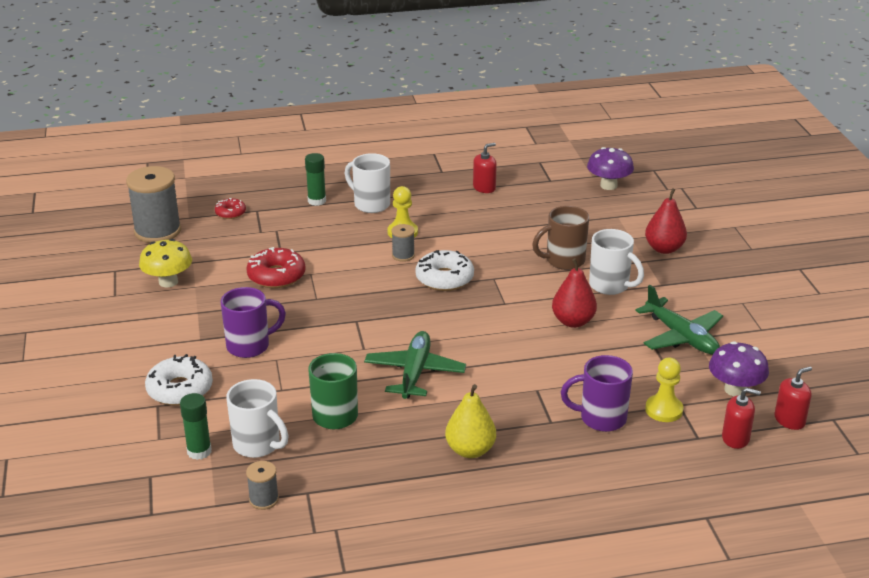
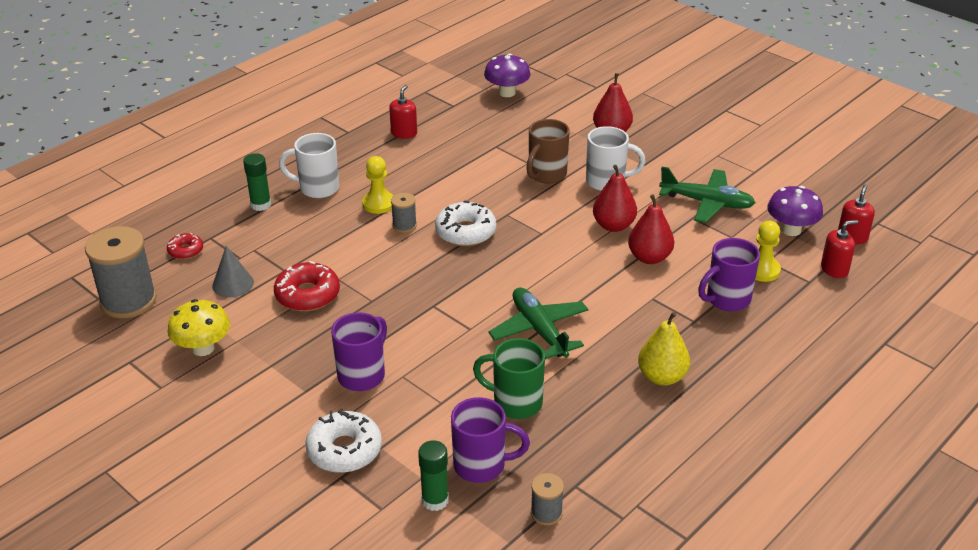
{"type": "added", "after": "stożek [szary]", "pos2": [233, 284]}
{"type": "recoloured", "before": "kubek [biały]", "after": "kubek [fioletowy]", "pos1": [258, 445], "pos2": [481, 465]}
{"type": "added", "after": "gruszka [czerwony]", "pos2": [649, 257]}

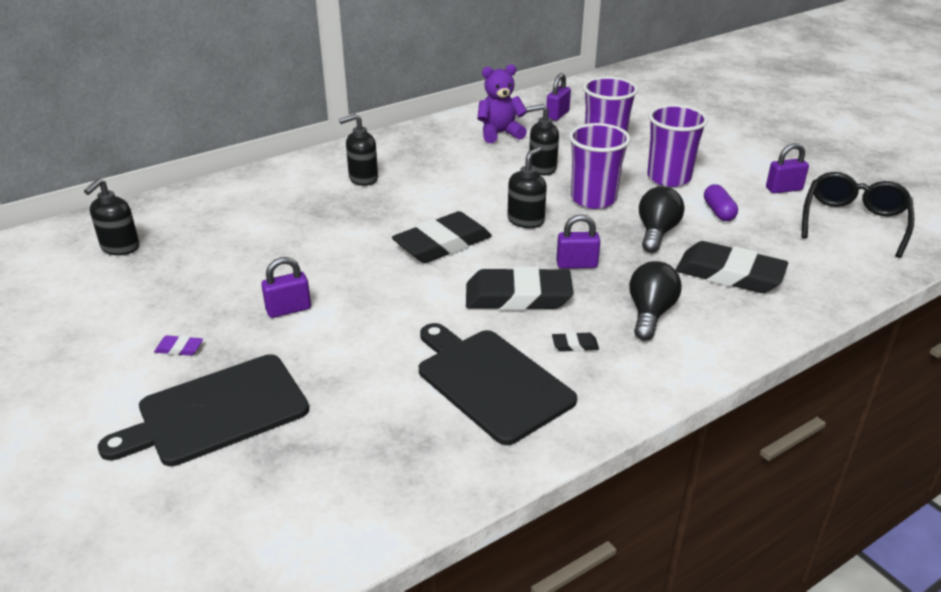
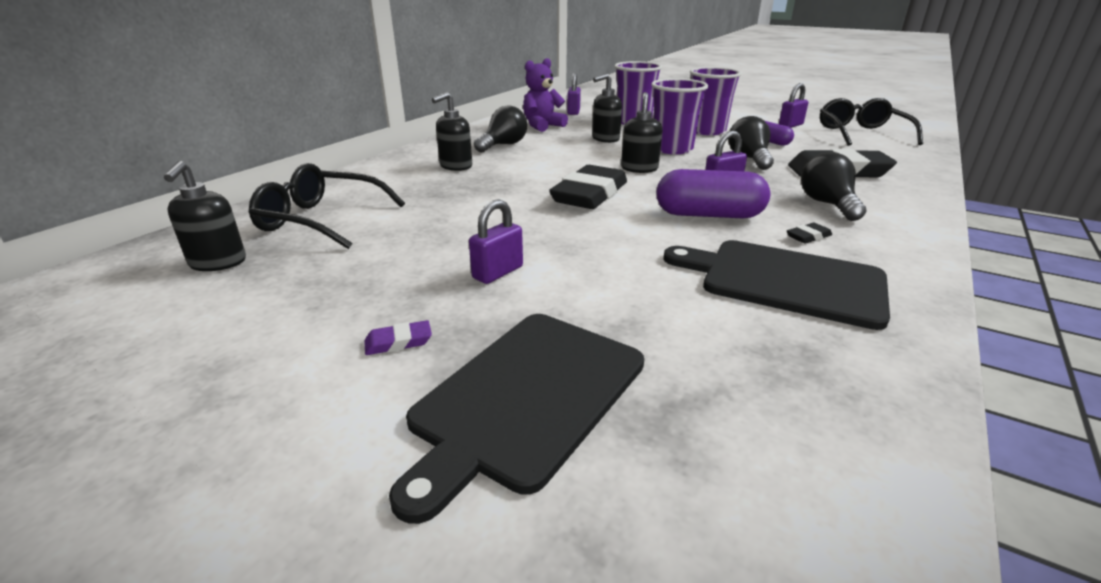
{"type": "added", "after": "okulary [czarny]", "pos2": [321, 220]}
{"type": "added", "after": "żarówka [czarny]", "pos2": [503, 145]}
{"type": "replaced", "before": "gumka do mazania [czarny]", "after": "kapsułka [fioletowy]", "pos1": [518, 296], "pos2": [708, 215]}

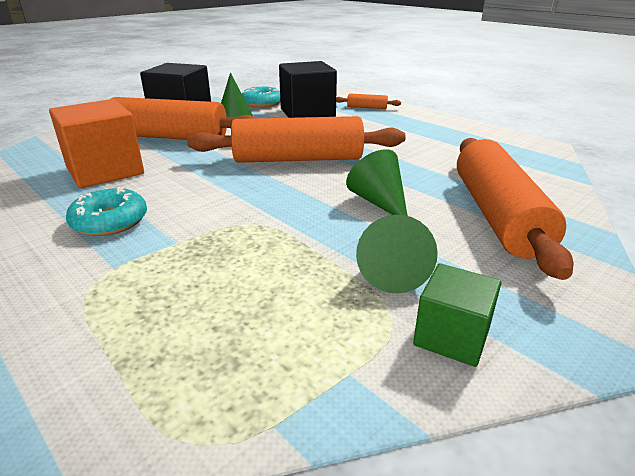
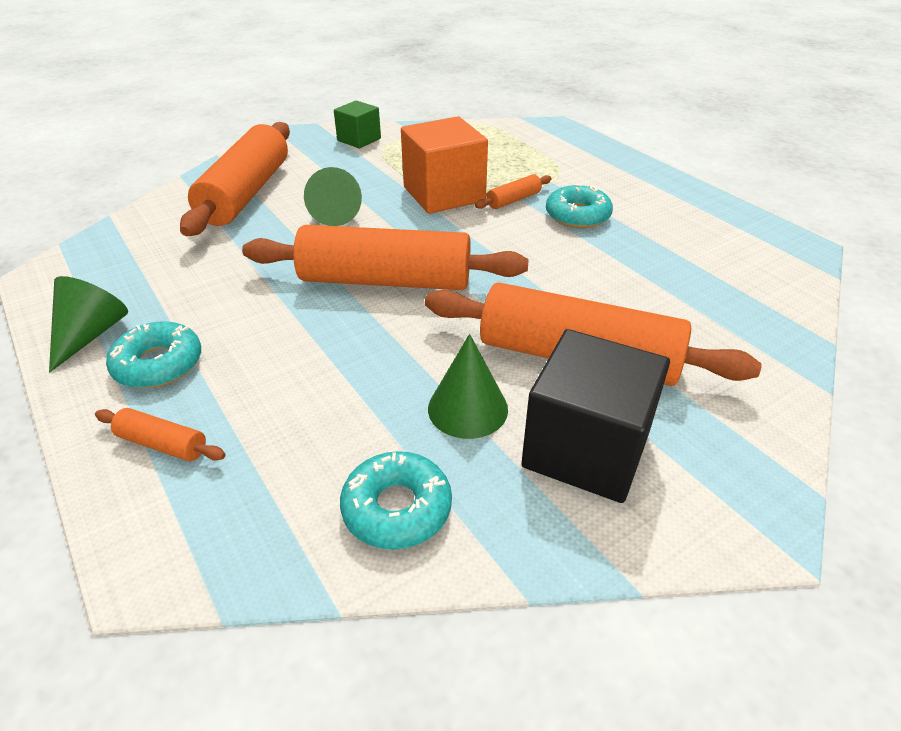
{"type": "moved", "before": "stożek [zielony]", "pos1": [392, 271], "pos2": [91, 334]}
{"type": "added", "after": "donut [turkusowy]", "pos2": [158, 364]}
{"type": "moved", "before": "sześcian [pomarańczowy]", "pos1": [105, 171], "pos2": [444, 194]}
{"type": "added", "after": "wałek do ciasta [pomarańczowy]", "pos2": [513, 200]}
{"type": "removed", "before": "sześcian [czarny]", "pos1": [307, 113]}

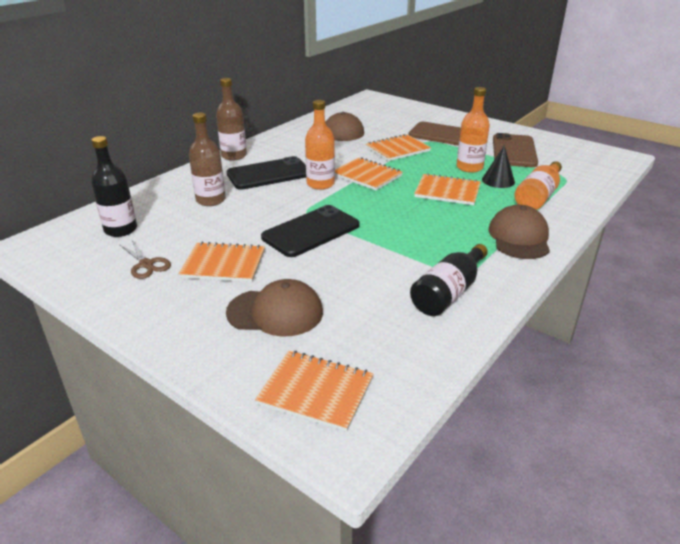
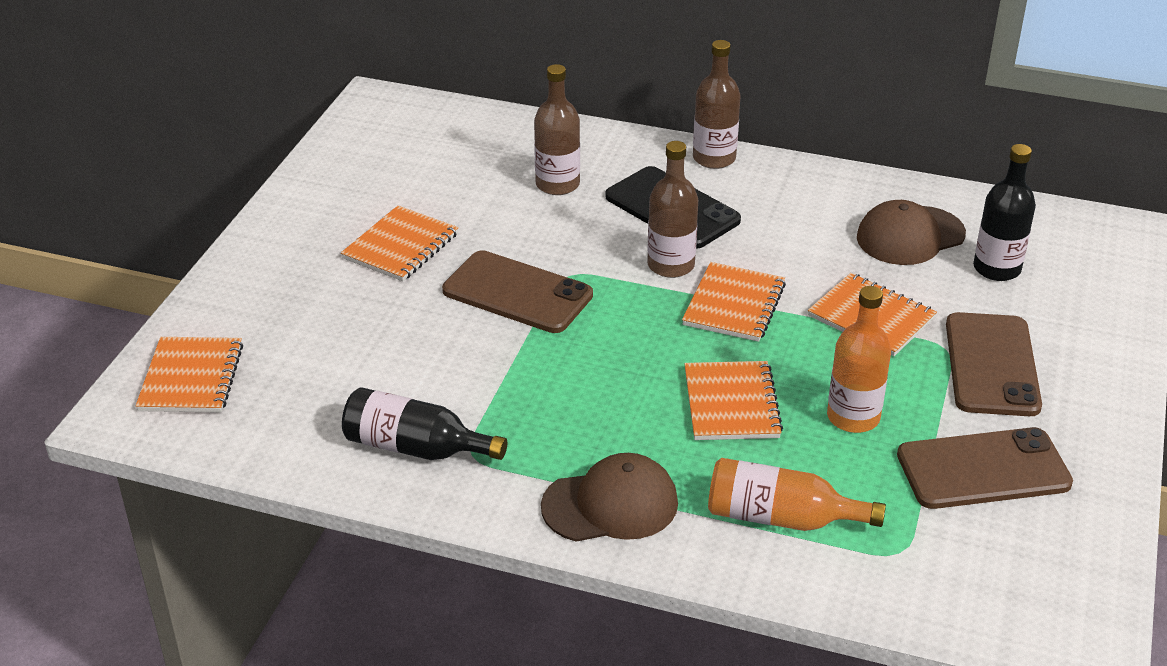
{"type": "turned", "before": "zeszyt [pomarańczowy]", "pos1": [223, 264], "pos2": [400, 246], "turn": 45}
{"type": "recoloured", "before": "telefon [czarny]", "after": "telefon [brązowy]", "pos1": [311, 231], "pos2": [517, 293]}
{"type": "recoloured", "before": "butelka [pomarańczowy]", "after": "butelka [brązowy]", "pos1": [320, 184], "pos2": [671, 265]}
{"type": "moved", "before": "butelka [czarny]", "pos1": [121, 230], "pos2": [996, 268]}
{"type": "removed", "before": "nożyczki [brązowy]", "pos1": [146, 264]}
{"type": "removed", "before": "czapka [brązowy]", "pos1": [275, 312]}
{"type": "removed", "before": "stożek [czarny]", "pos1": [498, 180]}

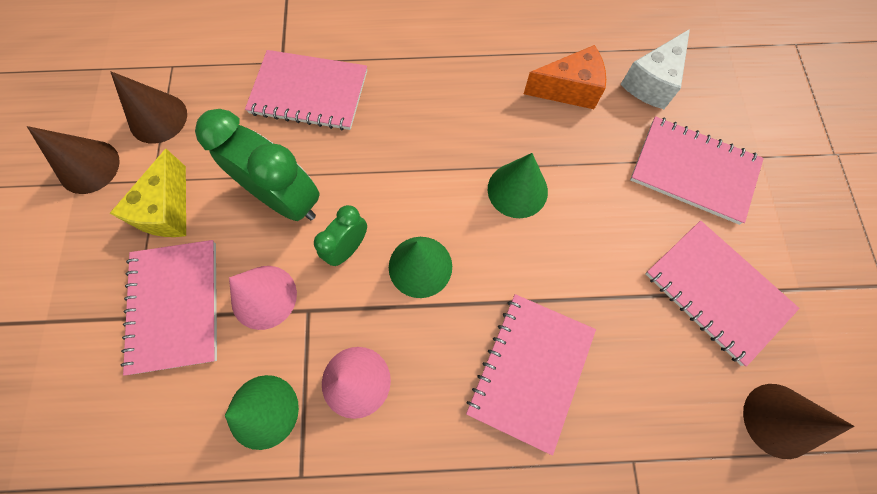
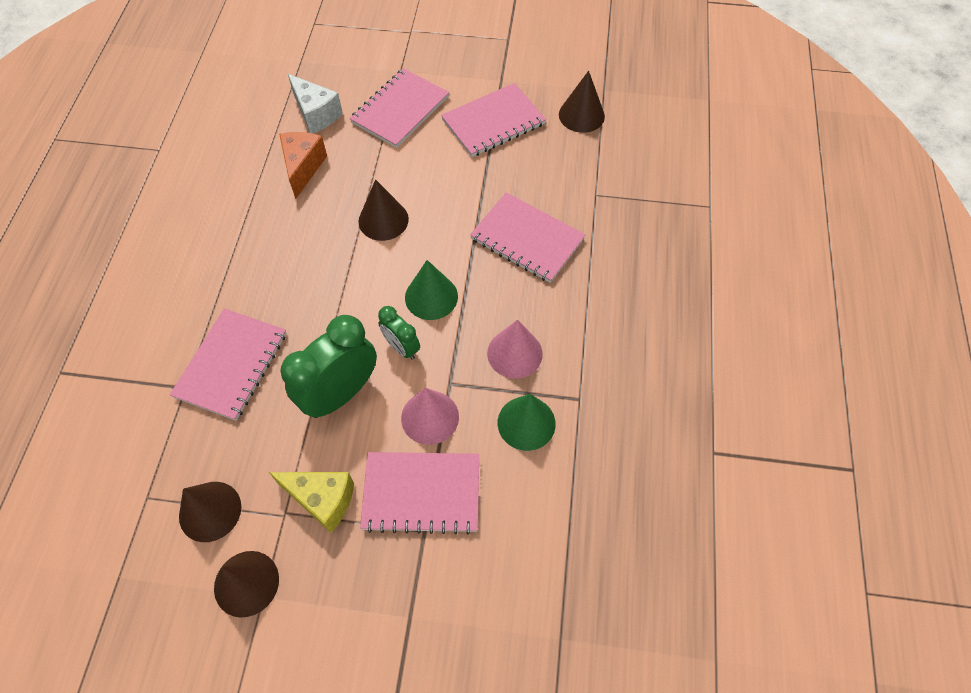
{"type": "recoloured", "before": "stożek [zielony]", "after": "stożek [brązowy]", "pos1": [517, 190], "pos2": [383, 220]}

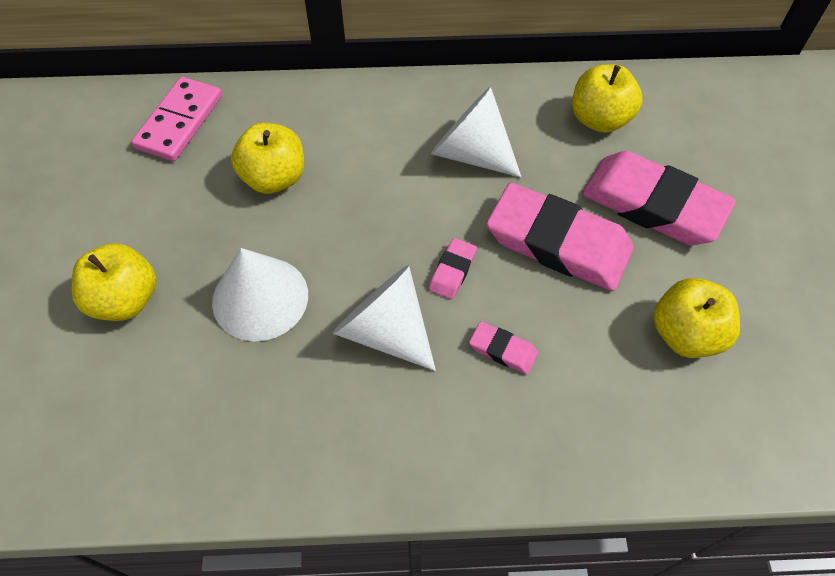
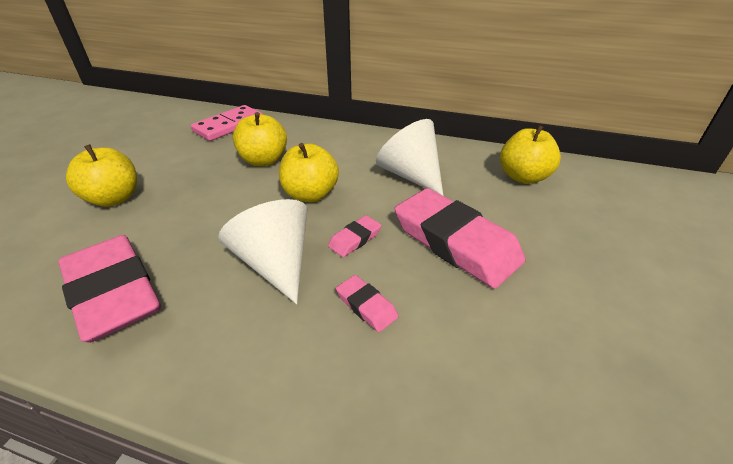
{"type": "moved", "before": "gumka do mazania [różowy]", "pos1": [653, 204], "pos2": [114, 292]}
{"type": "moved", "before": "jabłko [żółty]", "pos1": [685, 334], "pos2": [310, 194]}
{"type": "removed", "before": "stożek [biały]", "pos1": [260, 298]}

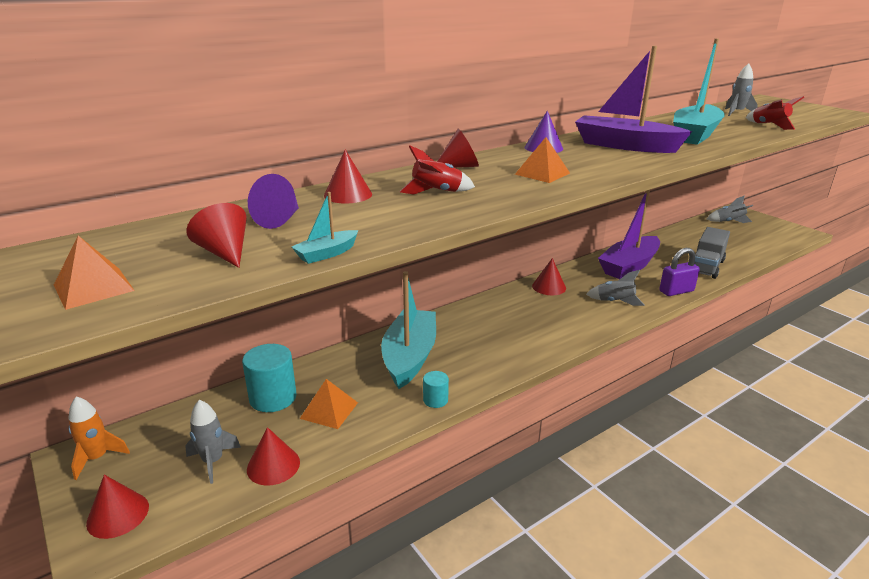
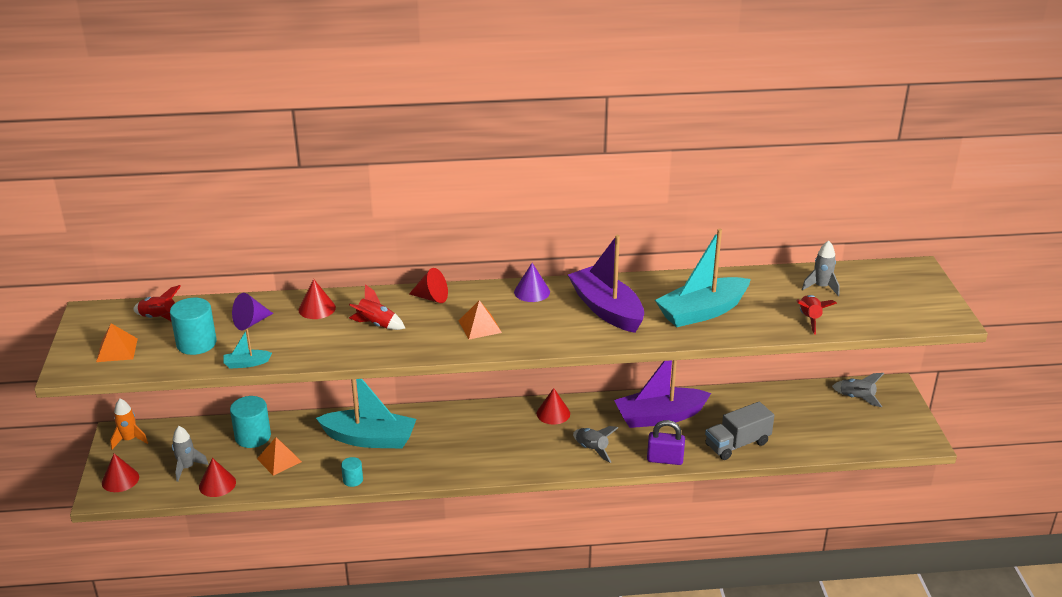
{"type": "added", "after": "rakieta [czerwony]", "pos2": [159, 318]}
{"type": "replaced", "before": "stożek [czerwony]", "after": "walec [turkusowy]", "pos1": [225, 253], "pos2": [196, 343]}
{"type": "turned", "before": "łódka [turkusowy]", "pos1": [410, 357], "pos2": [370, 439], "turn": 60}

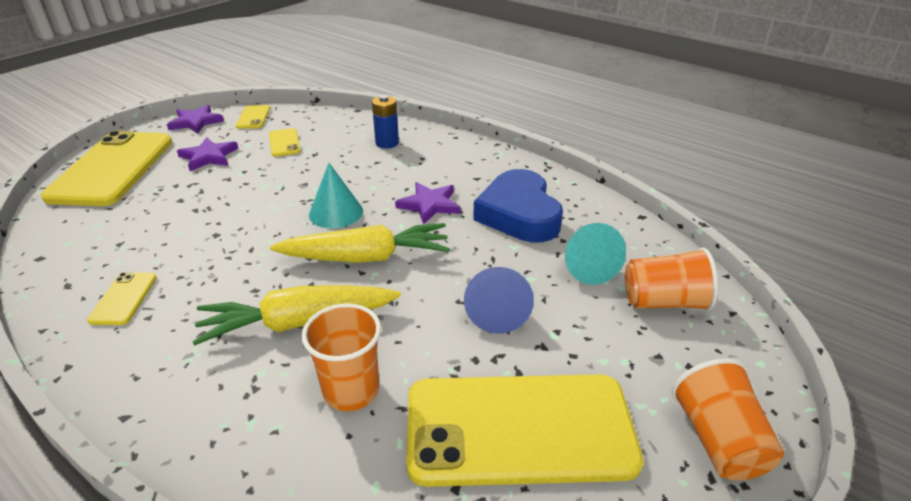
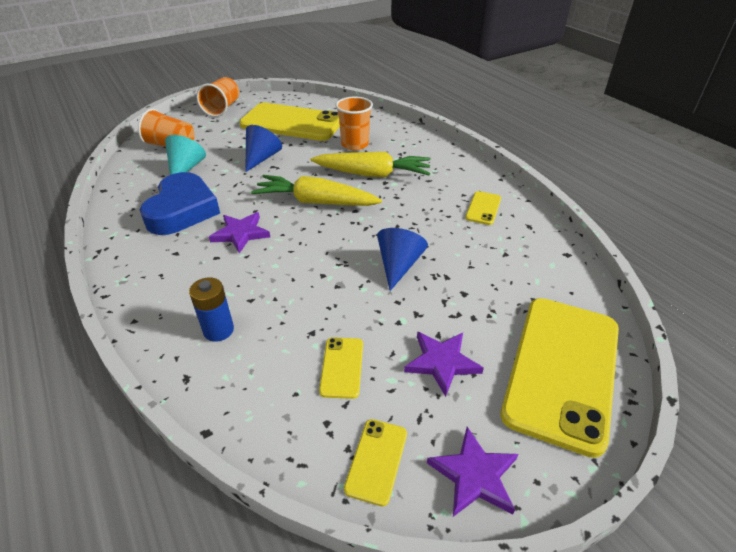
{"type": "added", "after": "stożek [niebieski]", "pos2": [398, 265]}
{"type": "removed", "before": "stożek [turkusowy]", "pos1": [336, 212]}

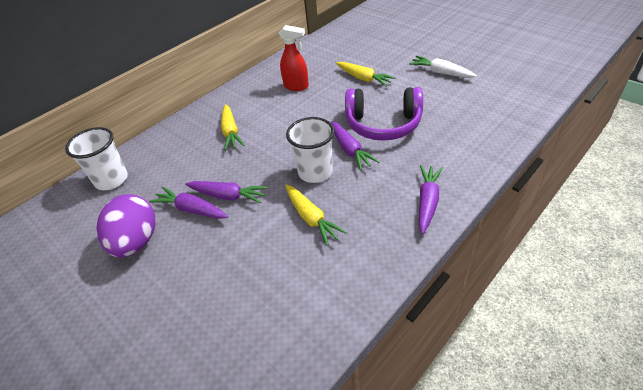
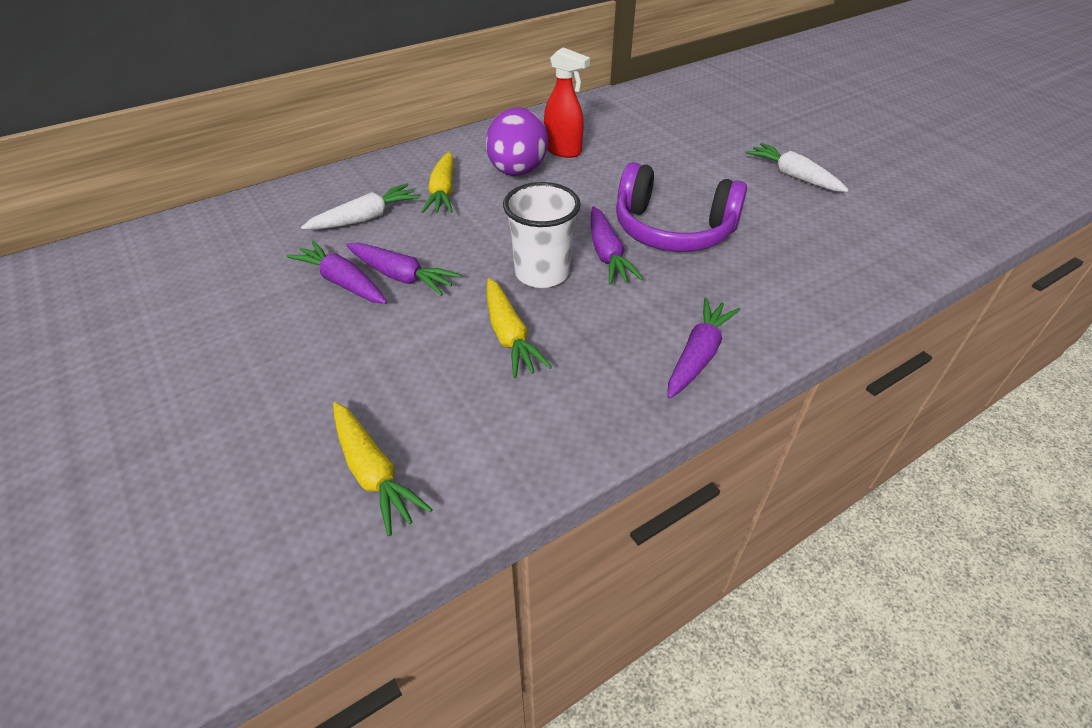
{"type": "added", "after": "marchewka [biały]", "pos2": [365, 218]}
{"type": "moved", "before": "marchewka [żółty]", "pos1": [363, 78], "pos2": [373, 472]}
{"type": "moved", "before": "jajko [fioletowy]", "pos1": [136, 242], "pos2": [517, 171]}
{"type": "removed", "before": "szklanka [biały]", "pos1": [111, 180]}

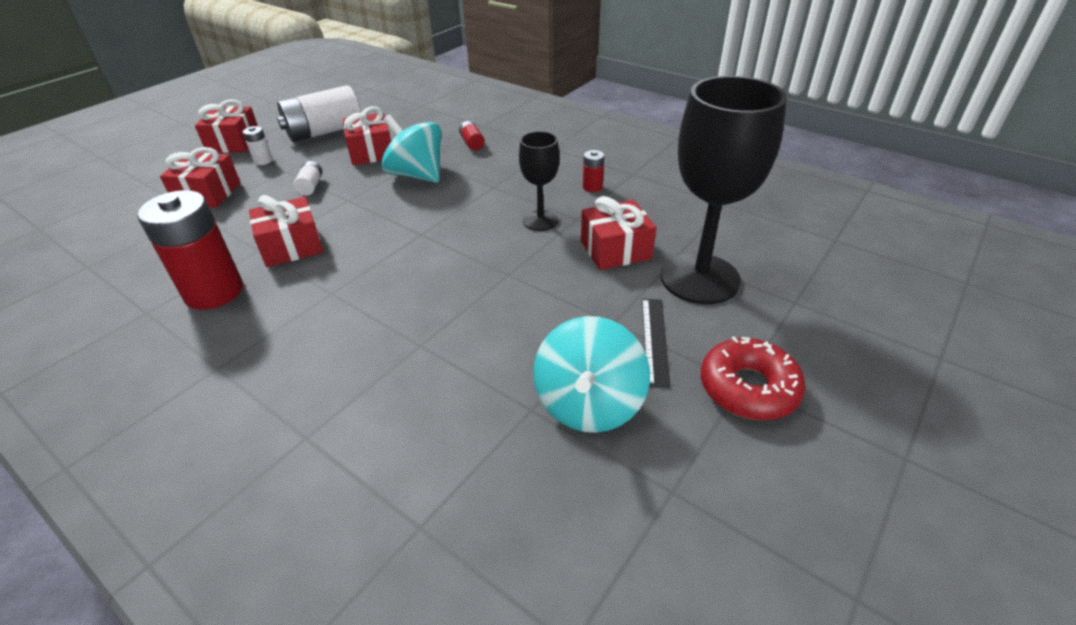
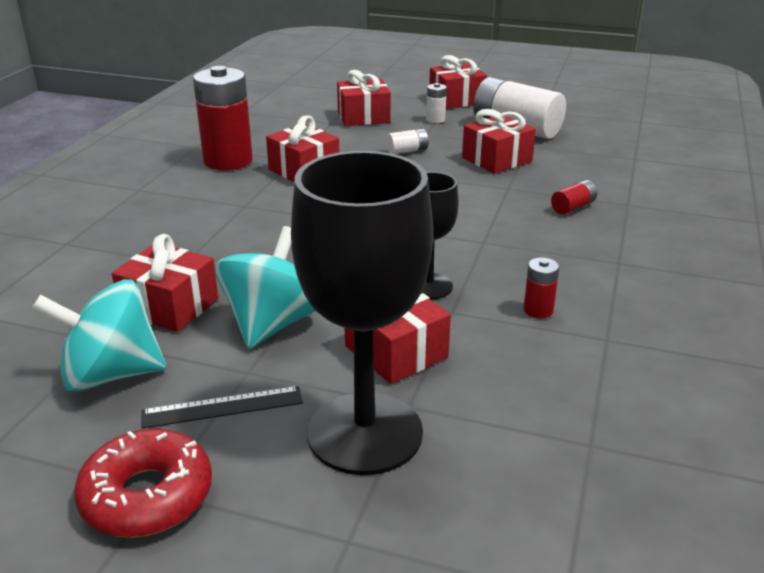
{"type": "added", "after": "prezent [czerwony]", "pos2": [170, 306]}
{"type": "moved", "before": "bączek [turkusowy]", "pos1": [416, 175], "pos2": [272, 324]}

